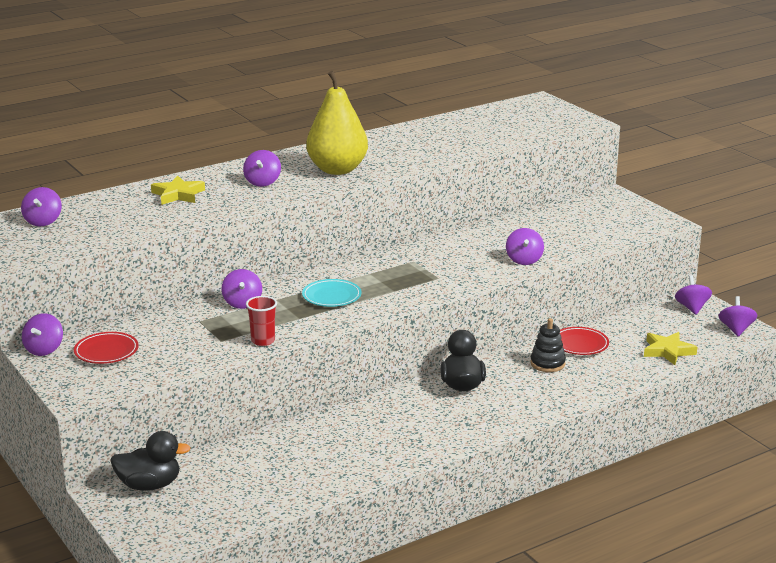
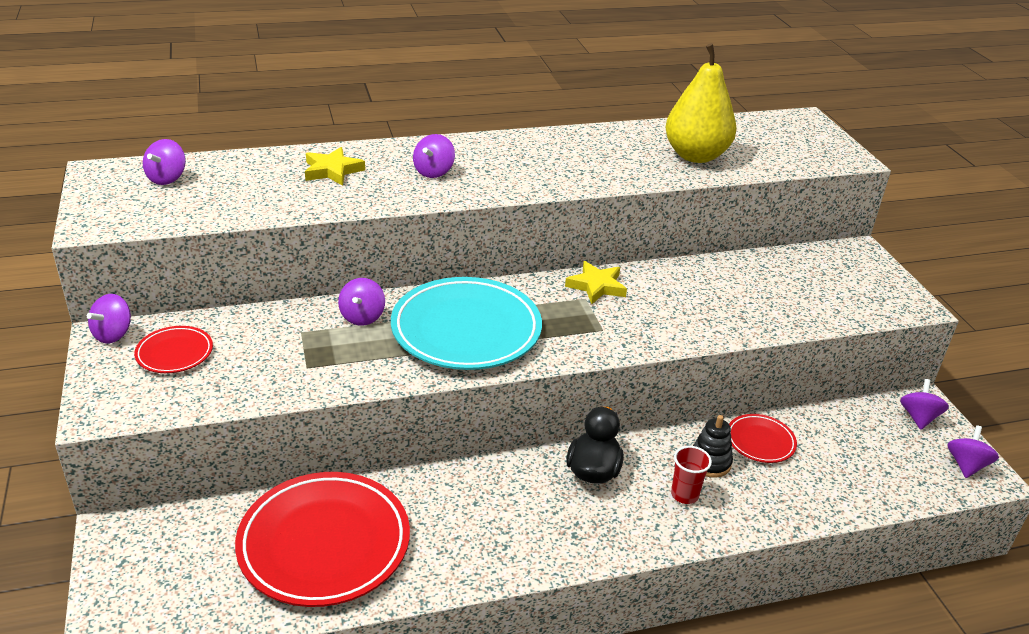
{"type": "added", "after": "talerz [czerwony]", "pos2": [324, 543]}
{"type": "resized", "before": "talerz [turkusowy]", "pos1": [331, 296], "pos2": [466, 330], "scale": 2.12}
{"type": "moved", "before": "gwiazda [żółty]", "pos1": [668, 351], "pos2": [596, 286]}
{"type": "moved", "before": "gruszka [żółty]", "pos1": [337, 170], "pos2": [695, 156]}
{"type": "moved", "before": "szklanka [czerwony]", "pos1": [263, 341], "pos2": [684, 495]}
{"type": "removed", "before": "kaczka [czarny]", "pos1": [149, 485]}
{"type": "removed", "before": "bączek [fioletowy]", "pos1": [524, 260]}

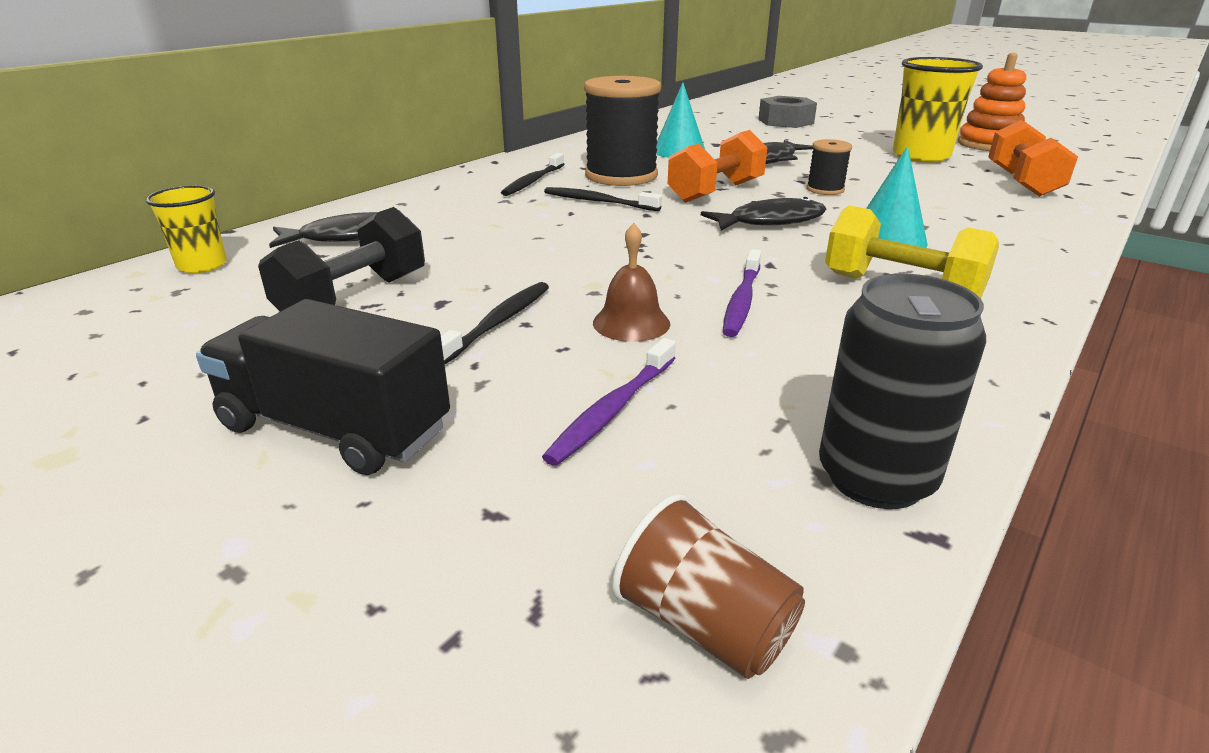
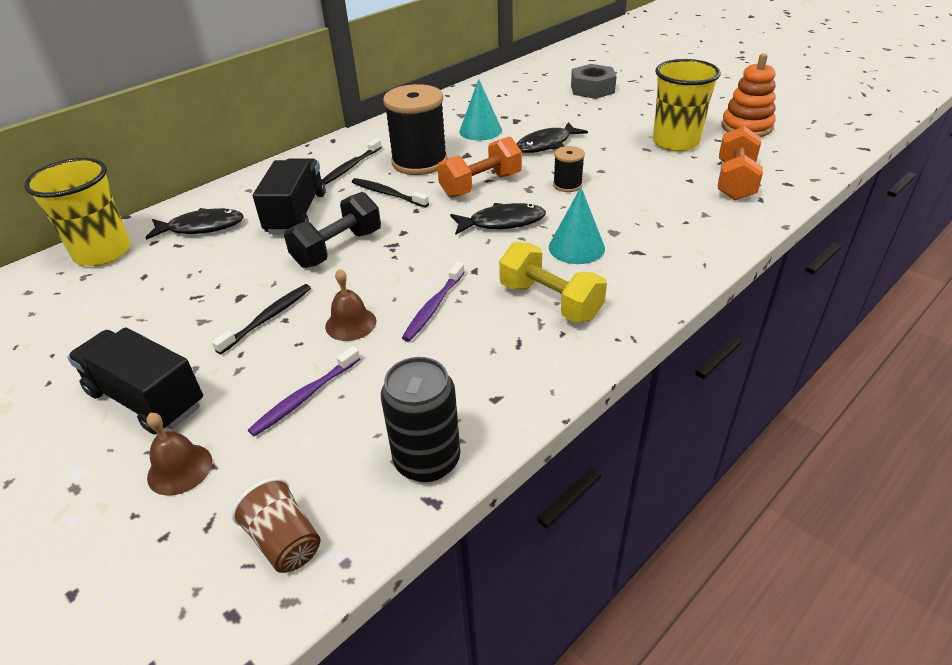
{"type": "resized", "before": "szklanka [żółty]", "pos1": [202, 265], "pos2": [103, 252], "scale": 1.8}
{"type": "added", "after": "dzwonek [brązowy]", "pos2": [180, 469]}
{"type": "added", "after": "ciężarówka [czarny]", "pos2": [296, 213]}
{"type": "moved", "before": "hantel [czarny]", "pos1": [354, 298], "pos2": [338, 248]}

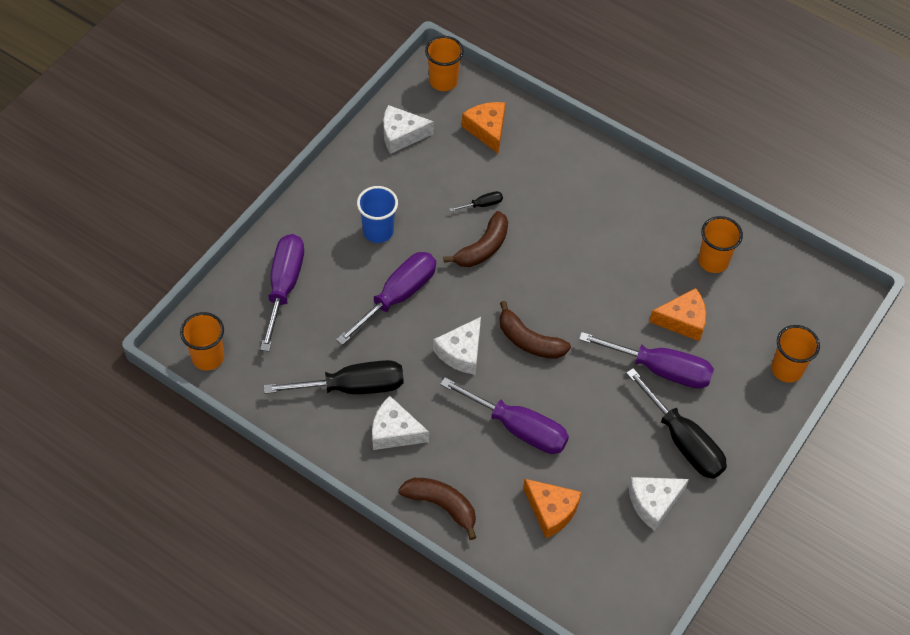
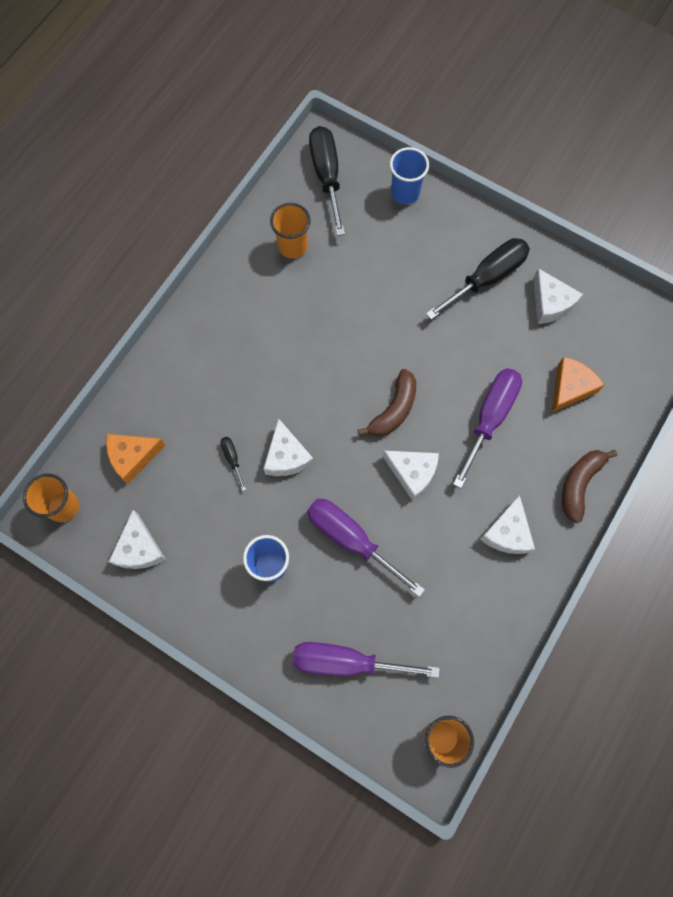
{"type": "replaced", "before": "banan [brązowy]", "after": "ser [biały]", "pos1": [483, 248], "pos2": [286, 456]}
{"type": "moved", "before": "śrubokręt [czarny]", "pos1": [352, 387], "pos2": [327, 176]}
{"type": "recoloured", "before": "szklanka [pomarańczowy]", "after": "szklanka [niebieski]", "pos1": [786, 369], "pos2": [405, 193]}
{"type": "removed", "before": "śrubokręt [fioletowy]", "pos1": [660, 369]}
{"type": "removed", "before": "ser [pomarańczowy]", "pos1": [683, 320]}

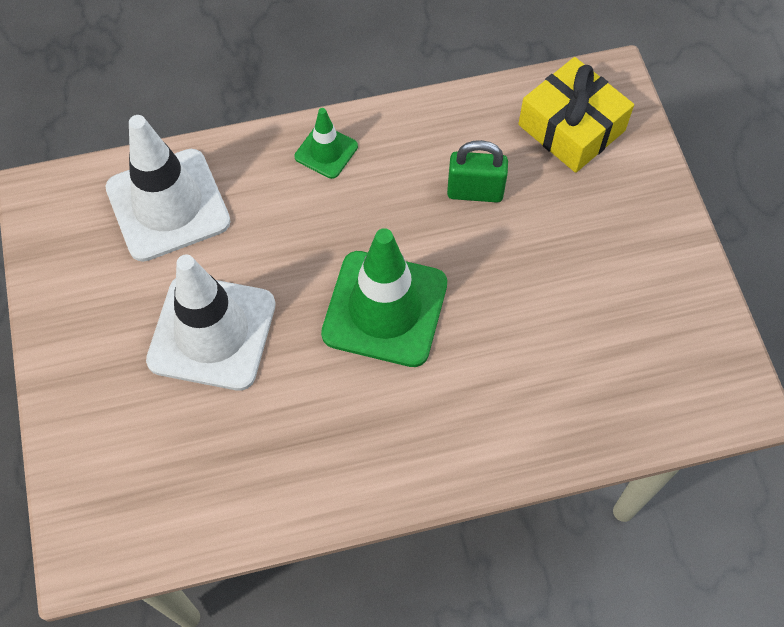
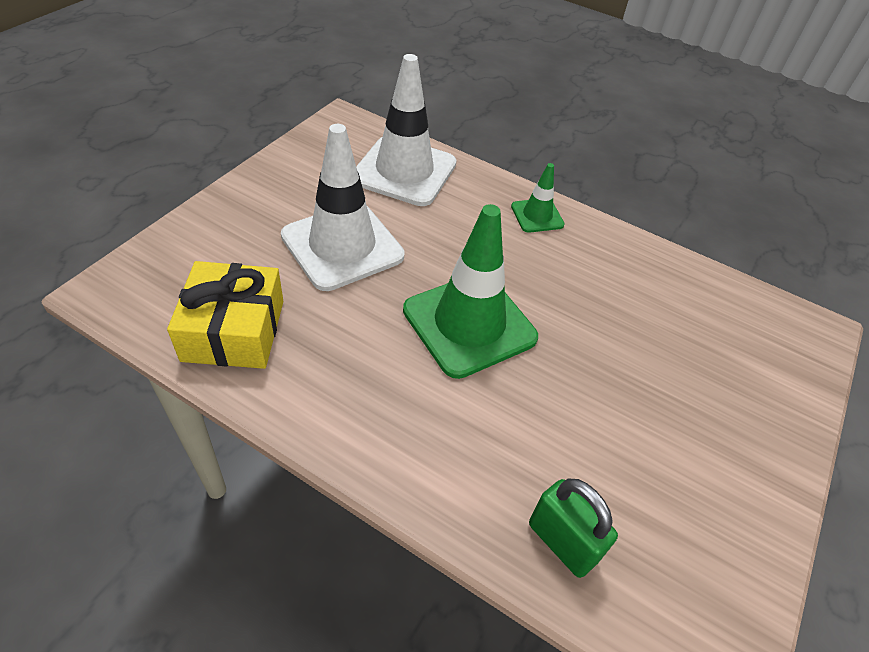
{"type": "moved", "before": "prezent [żółty]", "pos1": [571, 128], "pos2": [234, 330]}
{"type": "moved", "before": "kłódka [zielony]", "pos1": [475, 192], "pos2": [562, 542]}

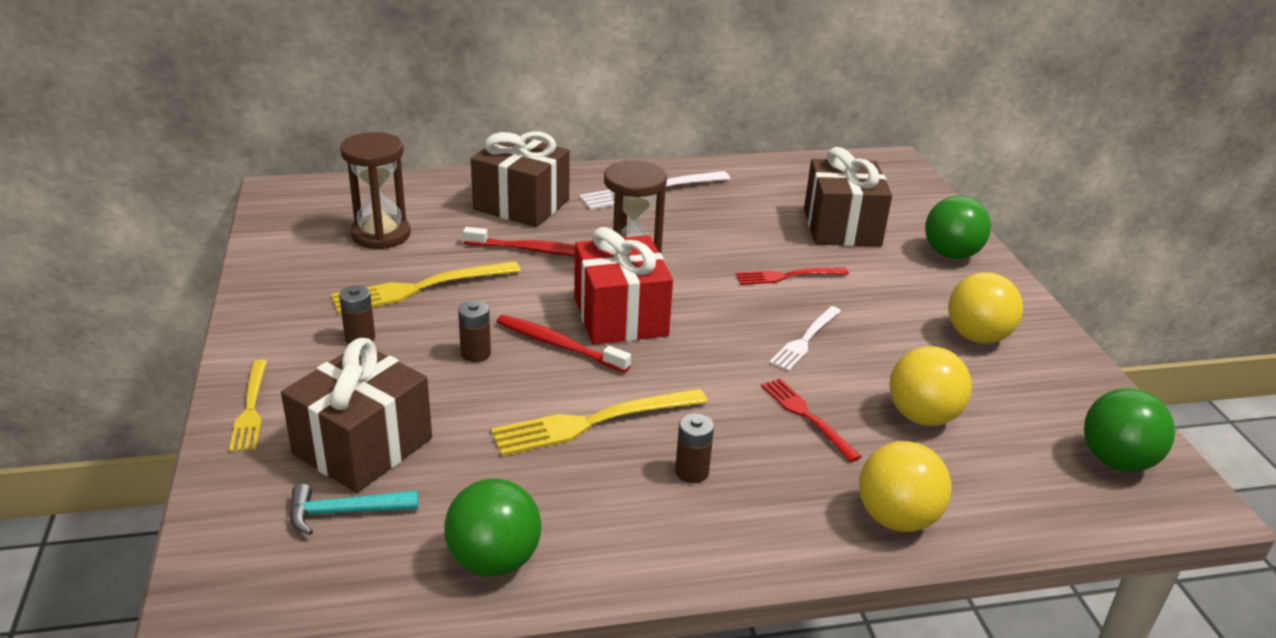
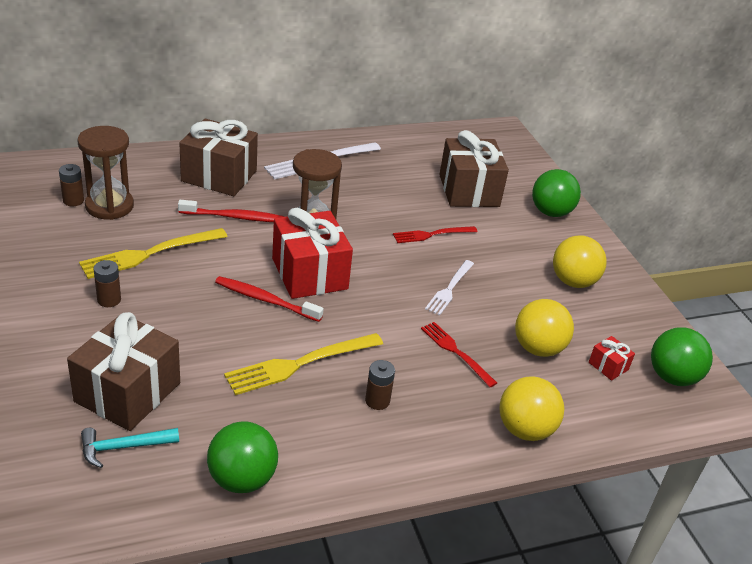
{"type": "moved", "before": "bateria [brązowy]", "pos1": [475, 353], "pos2": [73, 201]}
{"type": "added", "after": "prezent [czerwony]", "pos2": [608, 366]}
{"type": "removed", "before": "widelec [żółty]", "pos1": [251, 409]}

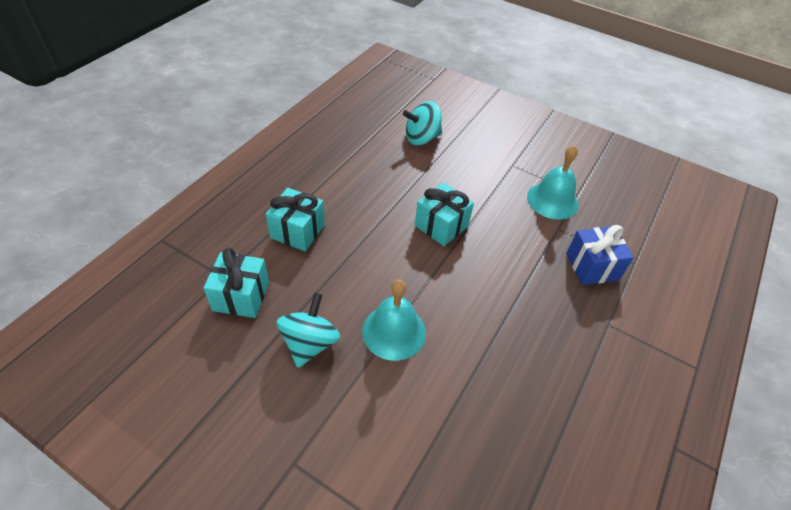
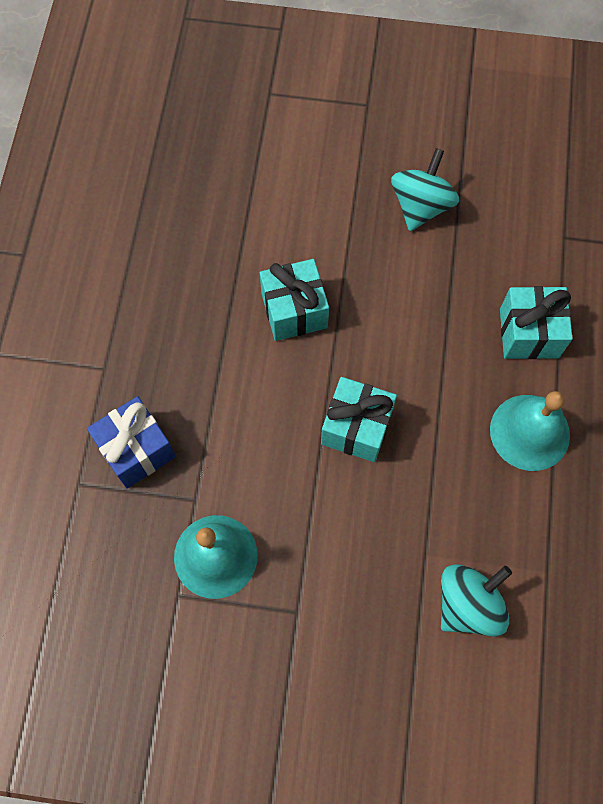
{"type": "moved", "before": "prezent [turkusowy]", "pos1": [241, 296], "pos2": [294, 310]}
{"type": "turned", "before": "bączek [turkusowy]", "pos1": [310, 343], "pos2": [421, 206], "turn": -150}
{"type": "moved", "before": "dzwonek [turkusowy]", "pos1": [394, 332], "pos2": [529, 432]}

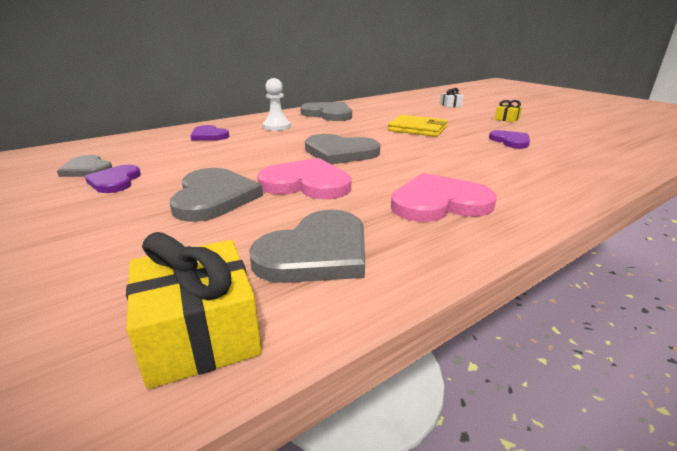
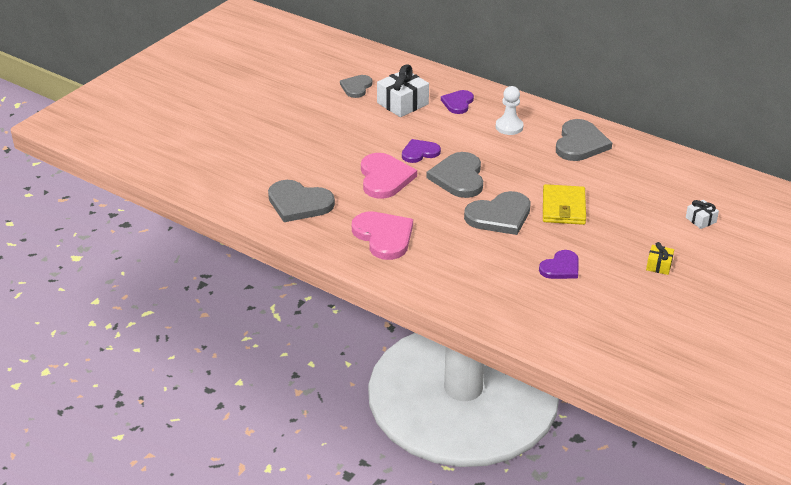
{"type": "added", "after": "prezent [biały]", "pos2": [402, 103]}
{"type": "moved", "before": "serce [fioletowy]", "pos1": [115, 181], "pos2": [419, 152]}
{"type": "moved", "before": "serce [szary]", "pos1": [214, 197], "pos2": [499, 216]}
{"type": "removed", "before": "prezent [żółty]", "pos1": [200, 333]}

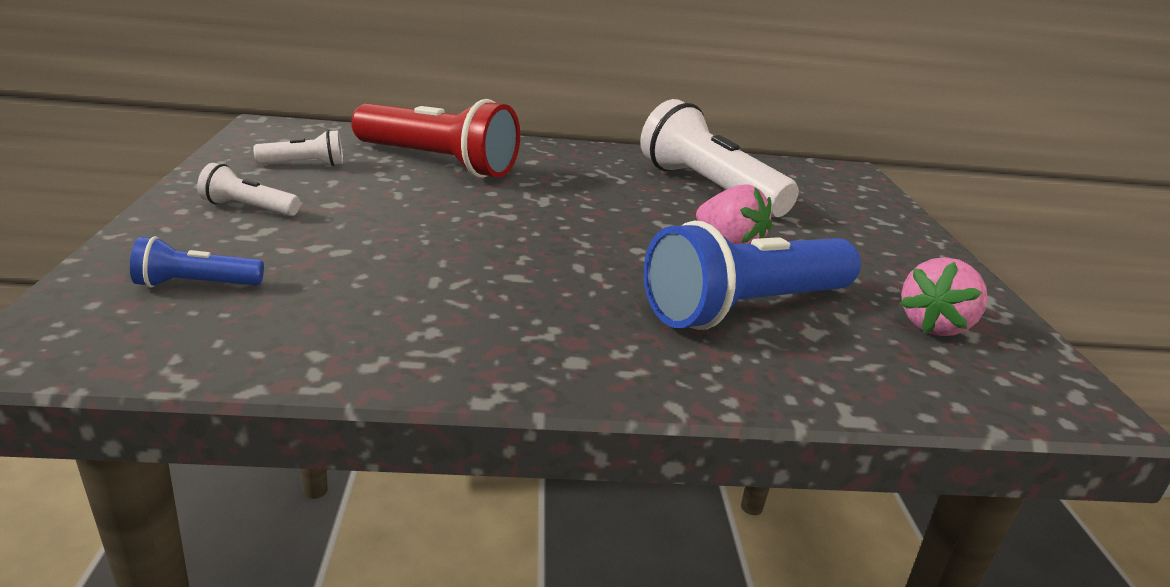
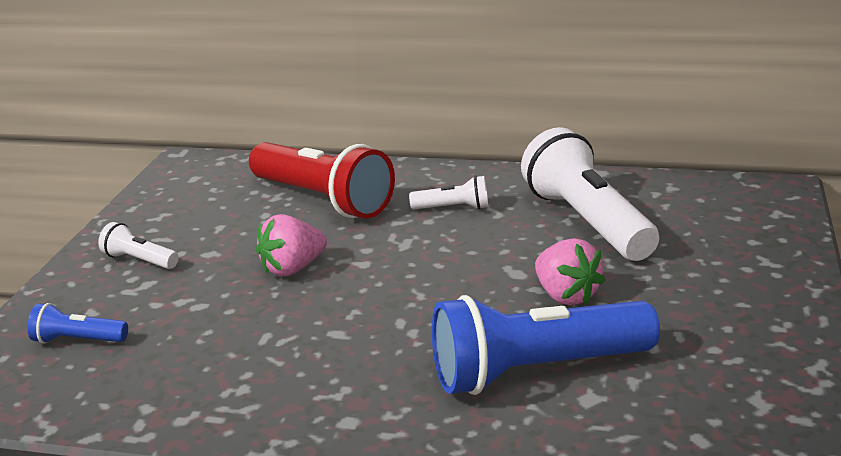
{"type": "moved", "before": "truskawka [różowy]", "pos1": [934, 326], "pos2": [292, 268]}
{"type": "moved", "before": "latarka [biały]", "pos1": [304, 164], "pos2": [453, 208]}

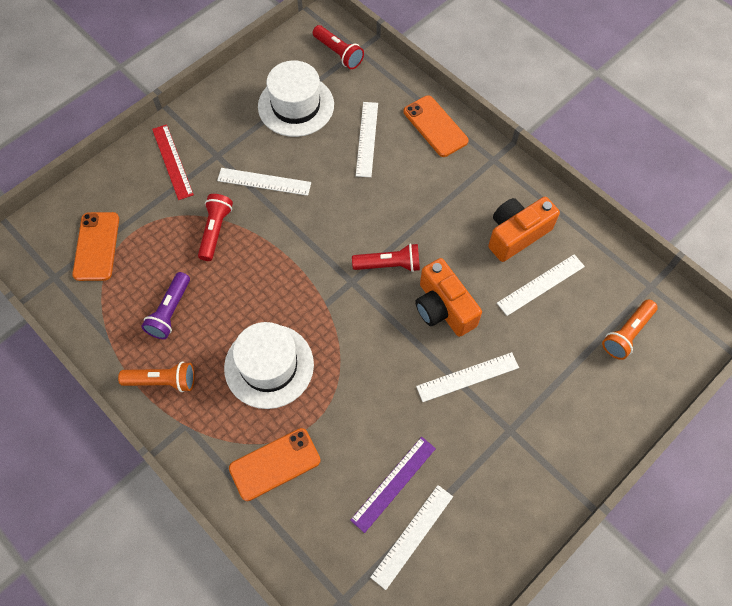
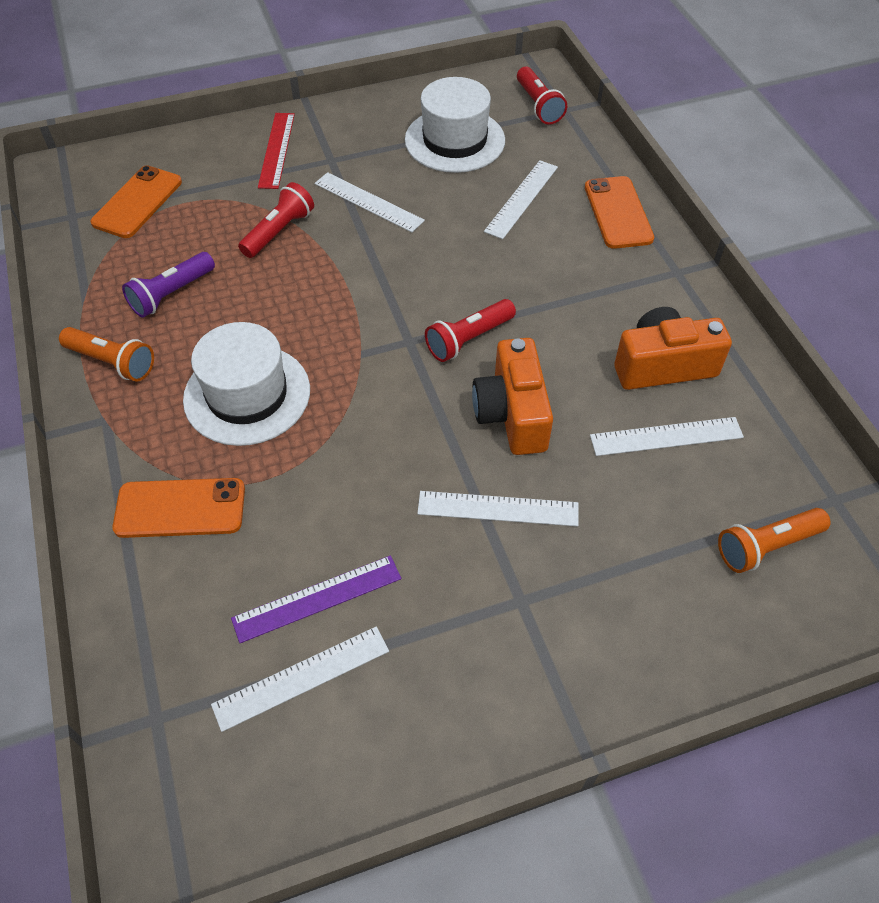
{"type": "turned", "before": "latarka [czerwony]", "pos1": [389, 264], "pos2": [469, 339], "turn": 120}

